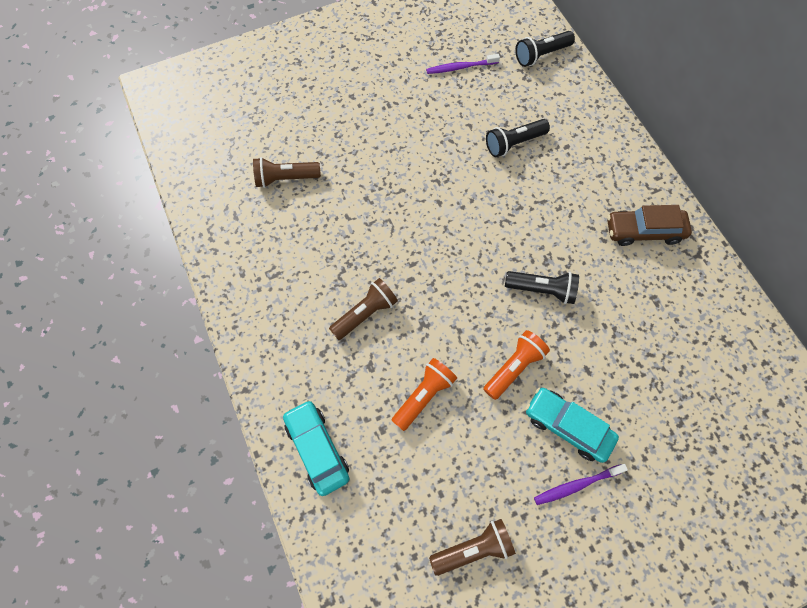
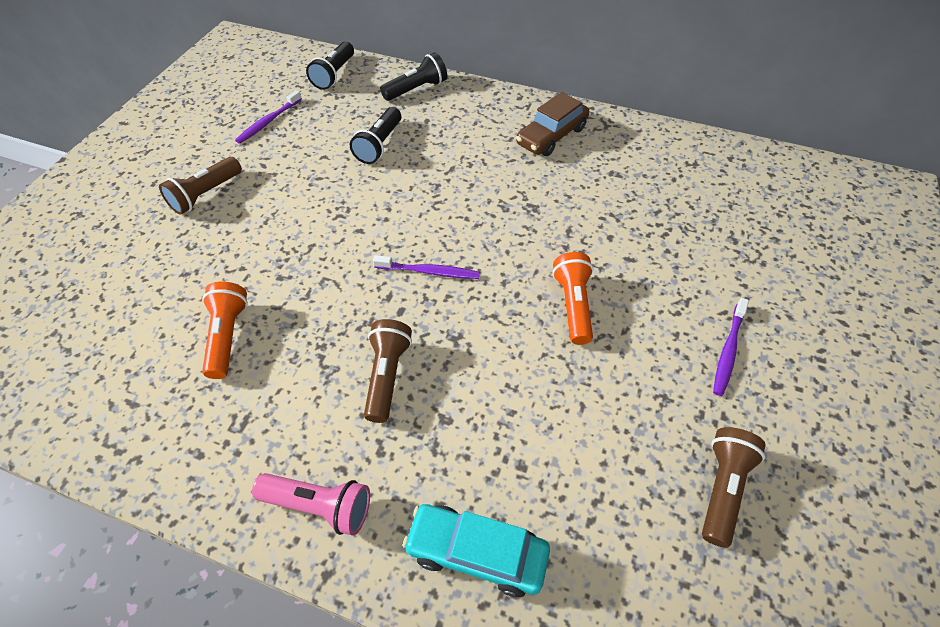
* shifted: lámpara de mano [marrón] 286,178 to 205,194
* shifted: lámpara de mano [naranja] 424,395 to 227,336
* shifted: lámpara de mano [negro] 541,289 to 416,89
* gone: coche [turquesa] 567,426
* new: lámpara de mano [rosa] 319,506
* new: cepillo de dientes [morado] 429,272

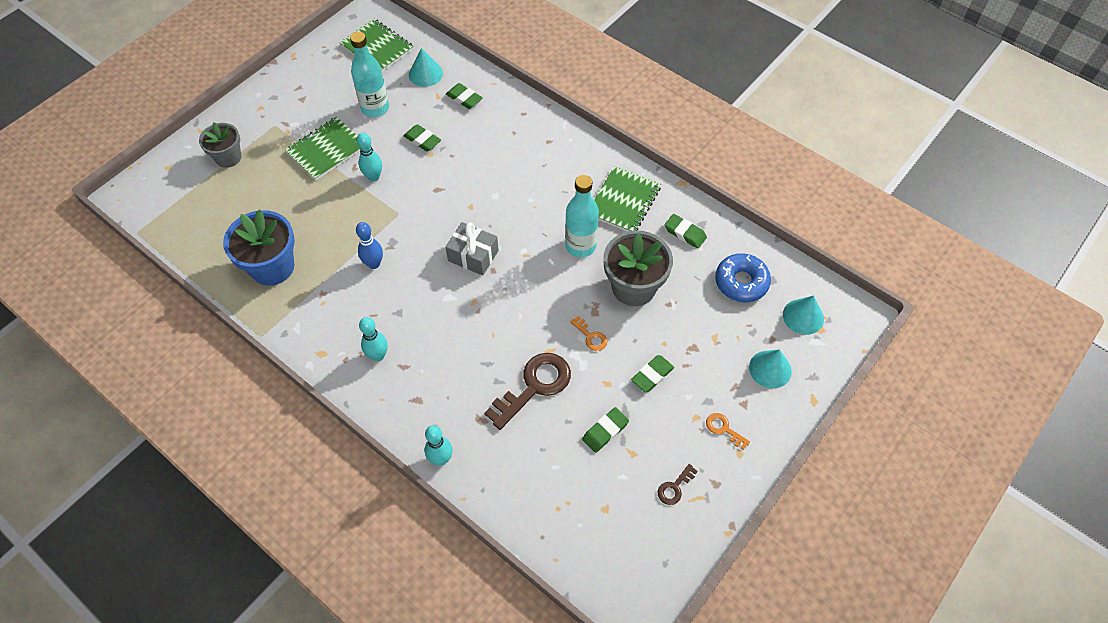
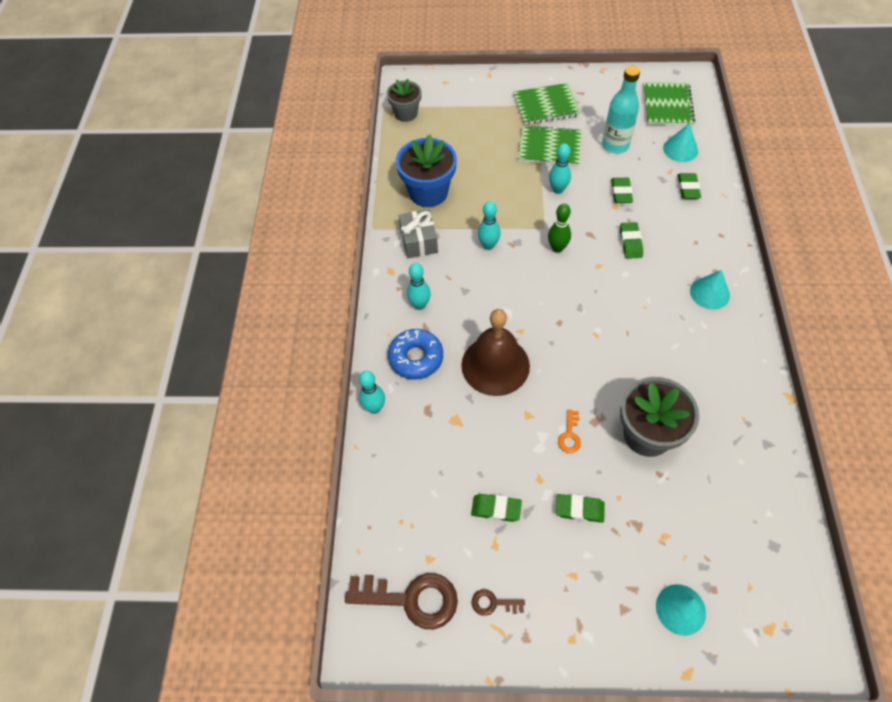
* shifted: maceta [gris] 228,157 to 406,113
* repainted: bolo [azul] 374,264 to bolo [turquesa] 488,245
* shifted: regalo [gris] 473,256 to 419,241
* shifted: llave [marrón] 534,386 to 411,599
* gone: botella [turquesa] 580,246
* shifted: cuaderno [verde] 624,201 to 546,105
* shifted: goma de borrar [verde] 685,233 to 630,242
* gone: llave [naranja] 723,429
* shifted: rosquilla [azul] 741,282 to 416,358
* shifted: cono [turquesa] 803,316 to 709,293
* new: campana [marrón] 495,365
* new: bolo [verde] 557,248

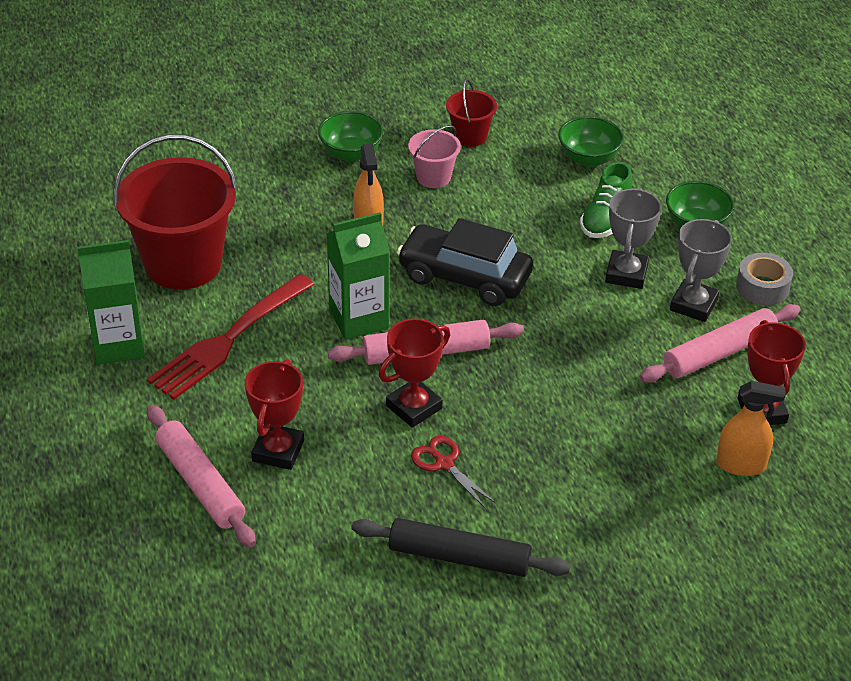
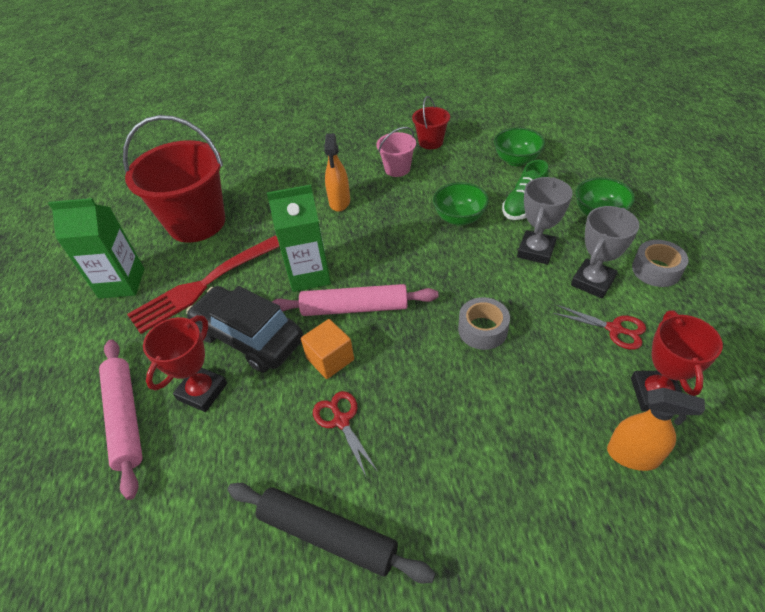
* shifted: cuenco [verde] 351,153 to 459,218
* swapped: trofeo [rojo] 414,407 to cubo [naranja] 330,359
* shifted: coche [negro] 464,277 to 249,337
* swapped: rodillo [rosa] 719,353 to tijeras [rojo] 614,329
* new: cinta adhesiva [gris] 482,329

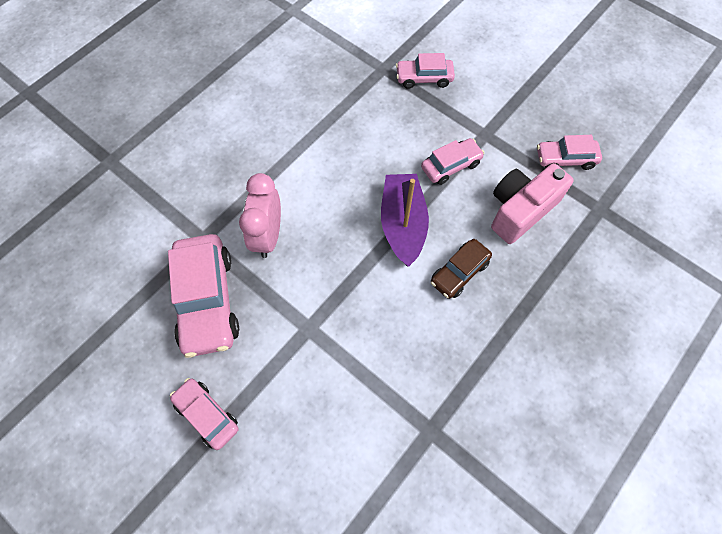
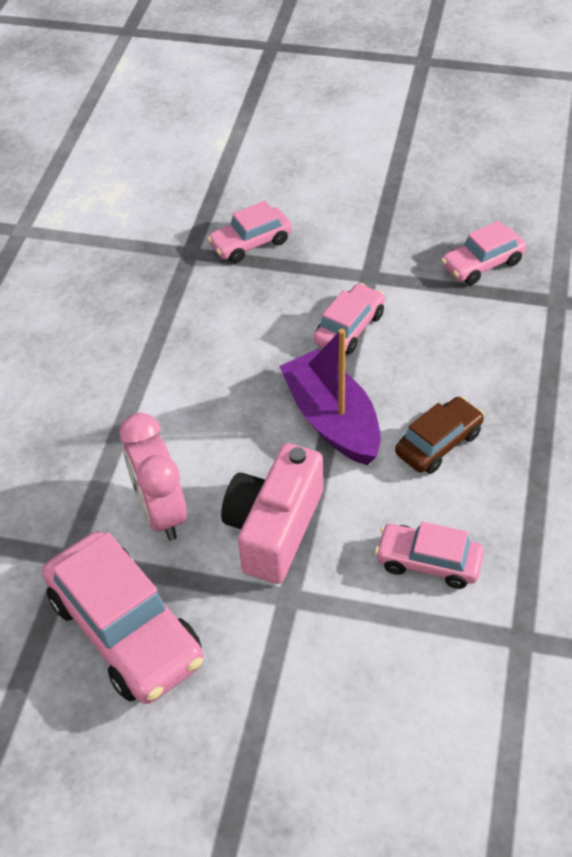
* shifted: coche [rosa] 207,415 to 428,562
* rotated: coche [marrón] 459,272 = 438,443 150 degrees counterclockwise
* shifted: cámara [rosa] 520,210 to 274,528

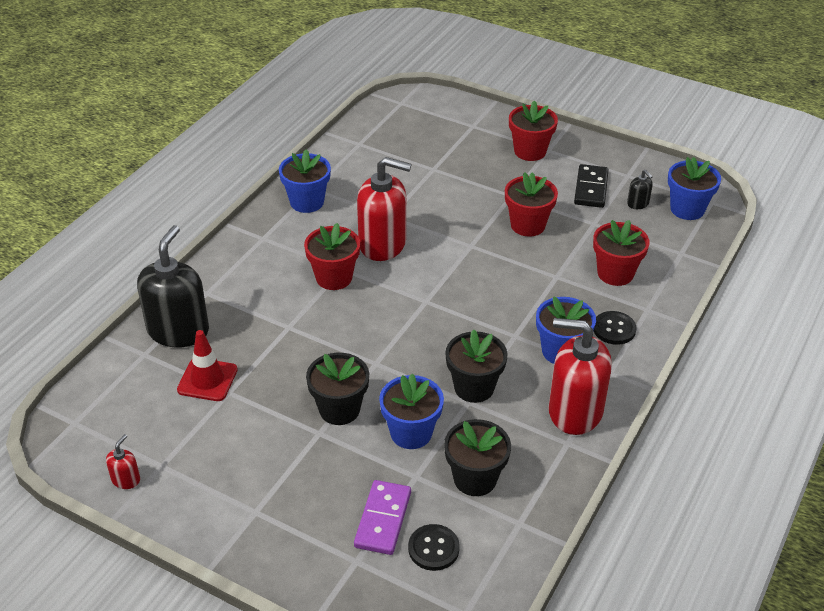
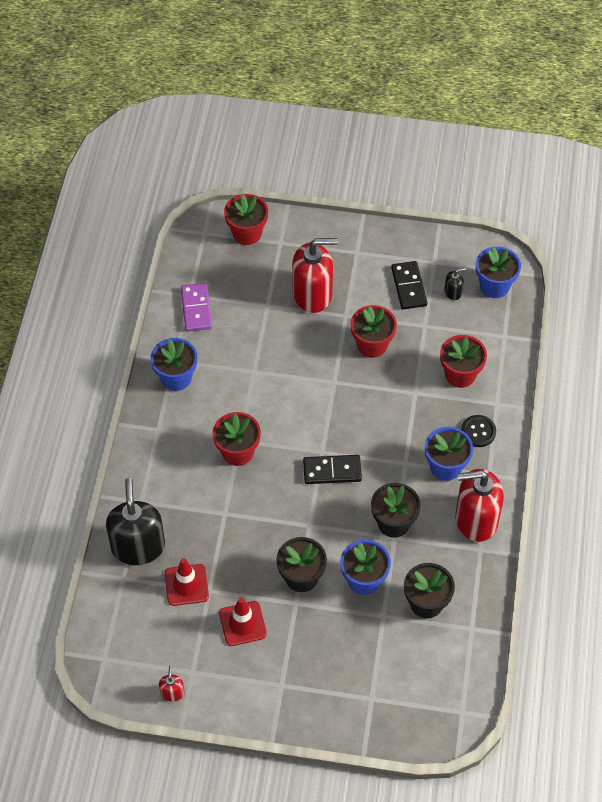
* shifted: ficha de dominó [morado] 383,519 to 196,309
* shifted: dispensador de jabón [rojo] 382,244 to 312,294
* gone: botón [negro] 433,548
* shifted: maceta [rojo] 530,151 to 247,233
* rotated: dispensador de jabón [negro] 638,204 = 453,292 60 degrees counterclockwise
* new: cono de tráfico [rojo] 242,623
* new: ficha de dominó [negro] 332,471

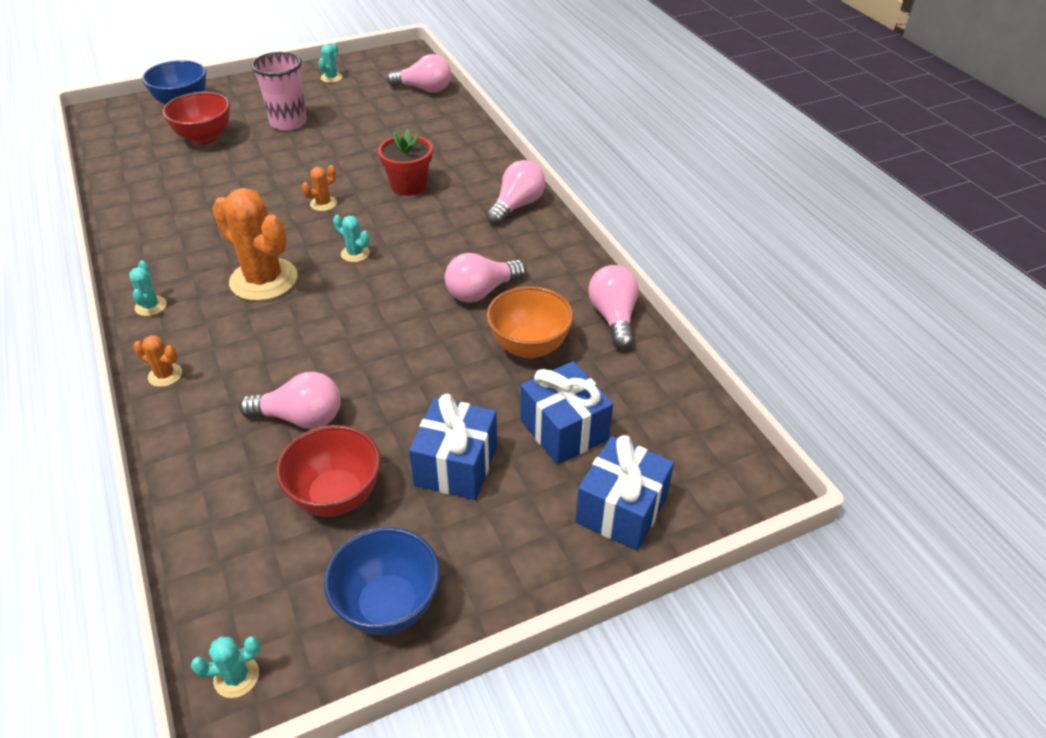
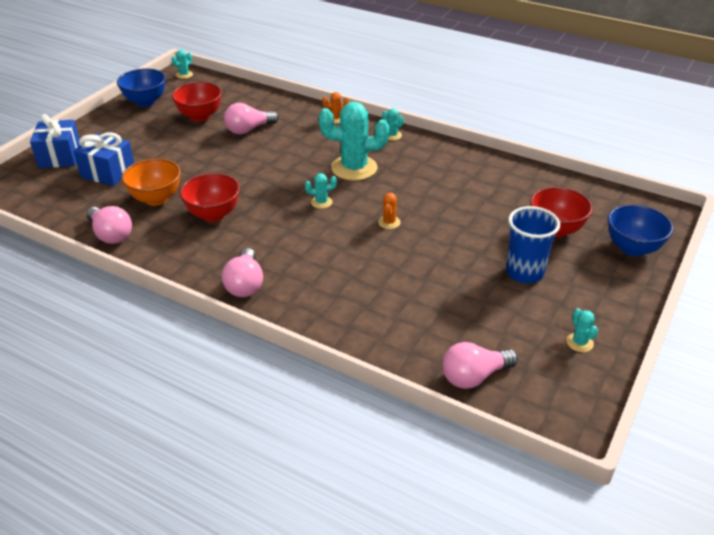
* repainted: cactus [naranja] 264,280 to cactus [turquesa] 354,168
* repainted: vaso [rosa] 288,122 to vaso [azul] 524,273
* gone: maceta [rojo] 409,185
* gone: regalo [azul] 456,465
* swapped: bombilla [rosa] 481,292 to cuenco [rojo] 213,214

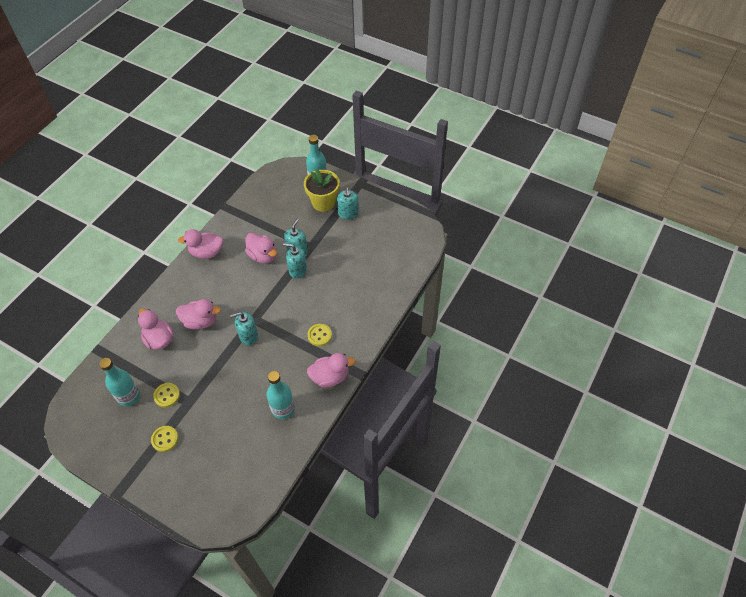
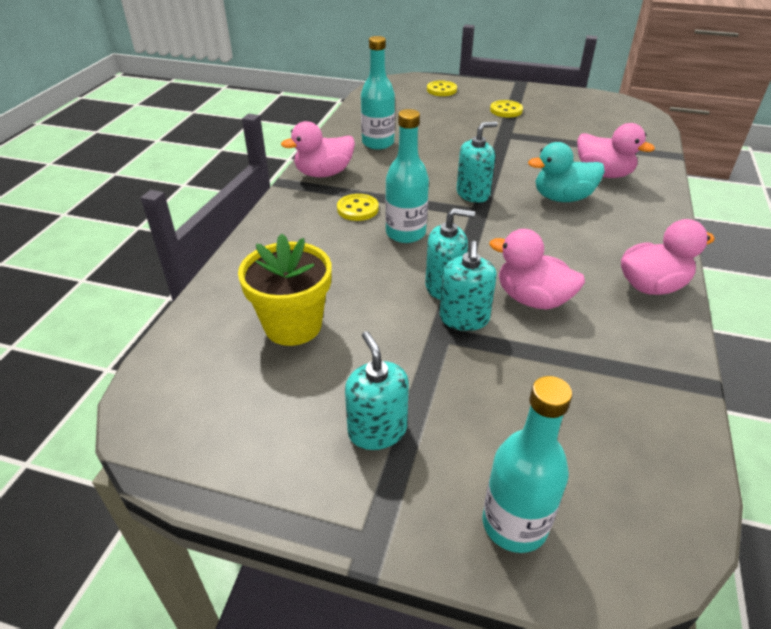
* shifted: botella [turquesa] 129,396 to 405,233
* shifted: botón [amarillo] 167,395 to 441,90
* repainted: pato [rosa] 200,321 to pato [turquesa] 562,198
* shifted: maceta [amarillo] 323,202 to 293,325

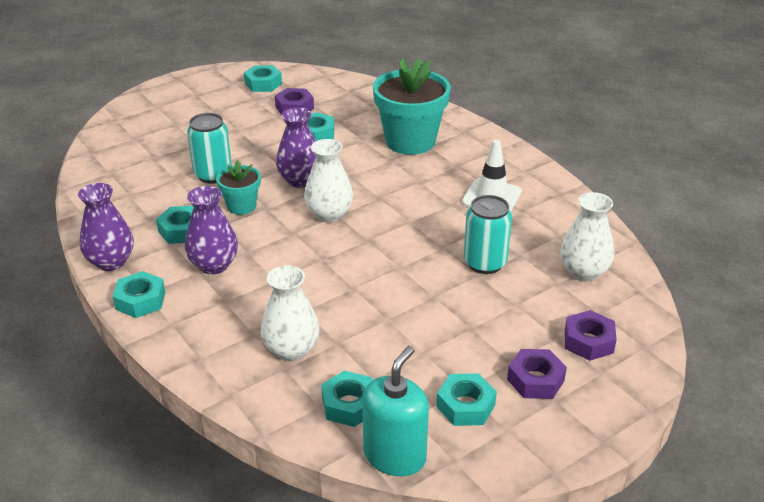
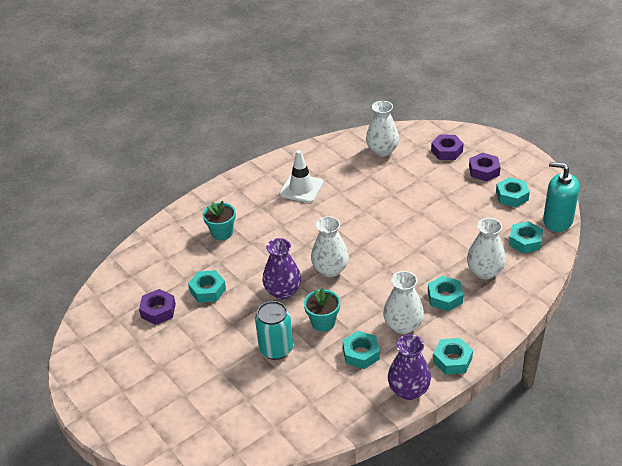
* repainted: florero [morado] 214,265 to florero [blanco] 403,325
* shifted: tuerca [turquesa] 263,84 to 445,297
* scaled: maceta [turquesa] 410,141 = 222,233 x0.52
* gone: lata [turquesa] 485,263

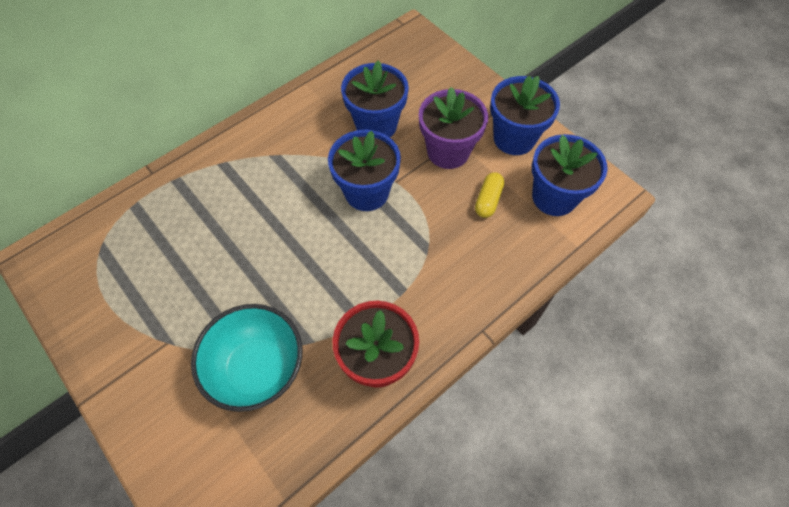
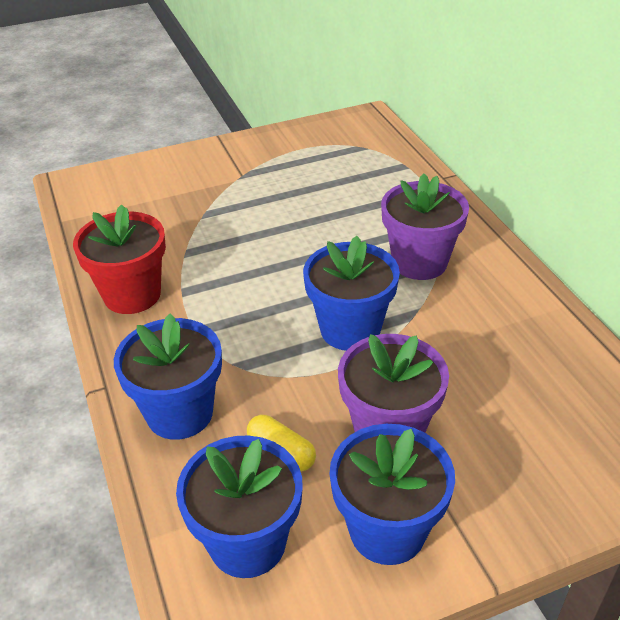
* gone: cuenco [turquesa] 258,369
* shifted: maceta [azul] 376,125 to 180,413
* new: maceta [morado] 419,262

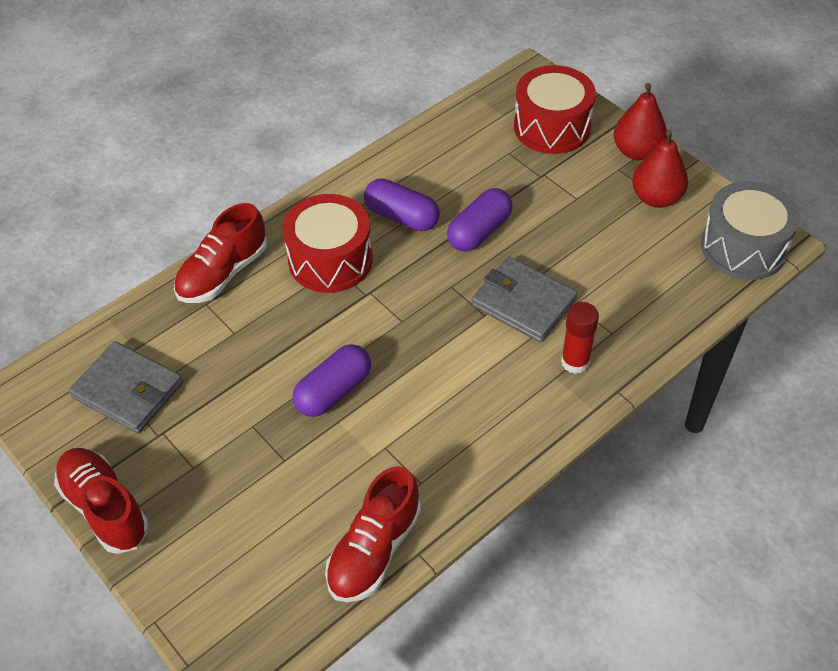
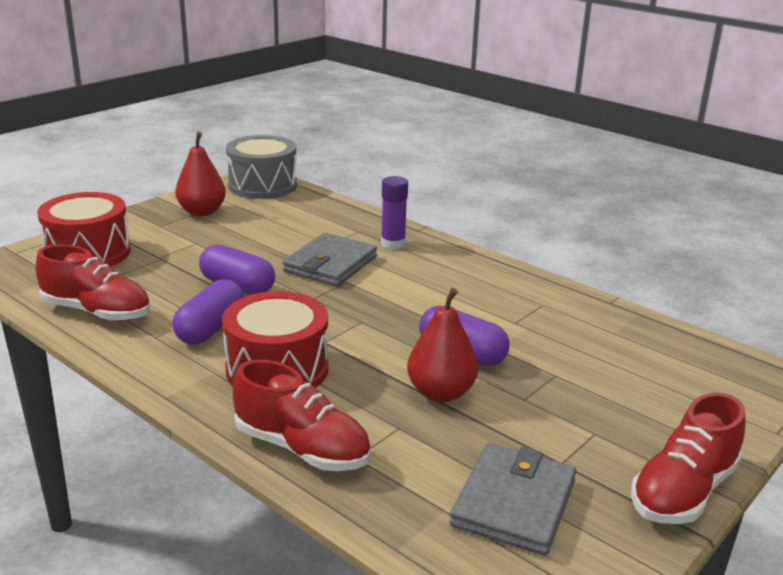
* shifted: zapato [rojo] 374,550 to 97,312
* repainted: barra de pegamento [rojo] 575,362 to barra de pegamento [morado] 393,244
* shifted: pera [rojo] 637,151 to 440,393

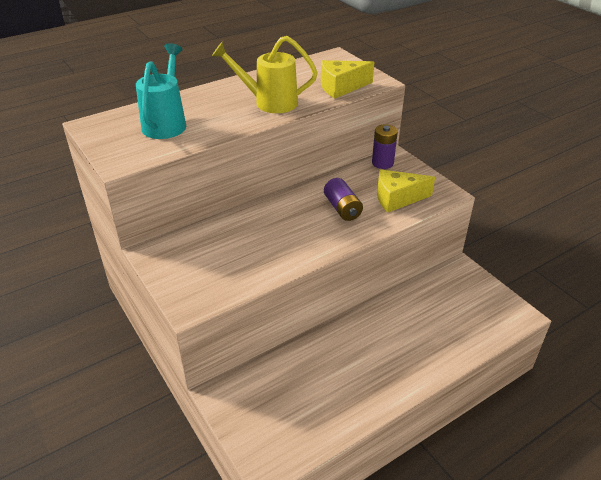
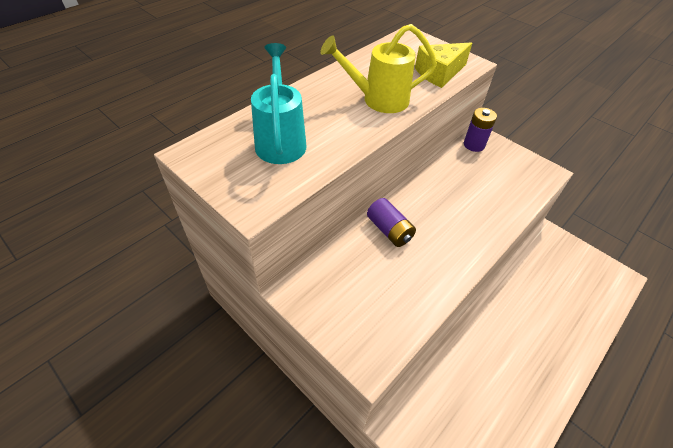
* shifted: pila [morado] 342,208 to 389,230
* gone: queso [amarillo] 397,198

